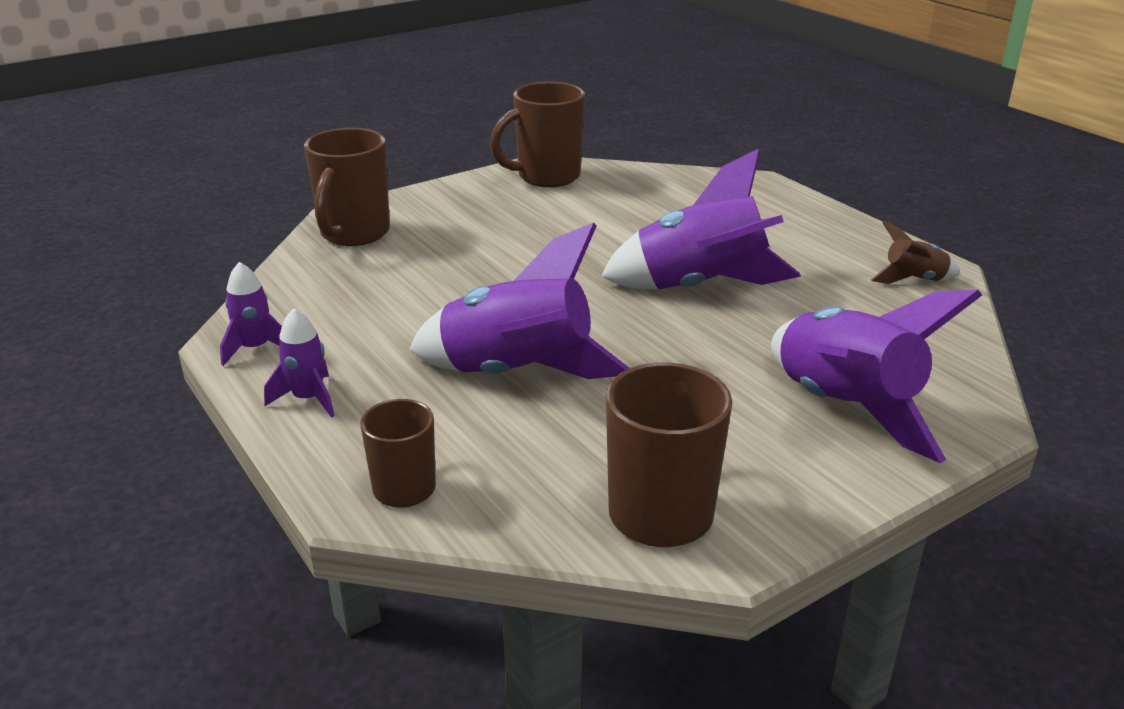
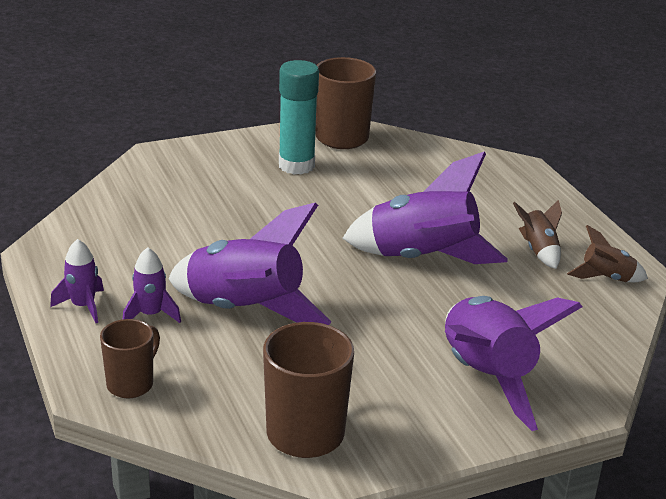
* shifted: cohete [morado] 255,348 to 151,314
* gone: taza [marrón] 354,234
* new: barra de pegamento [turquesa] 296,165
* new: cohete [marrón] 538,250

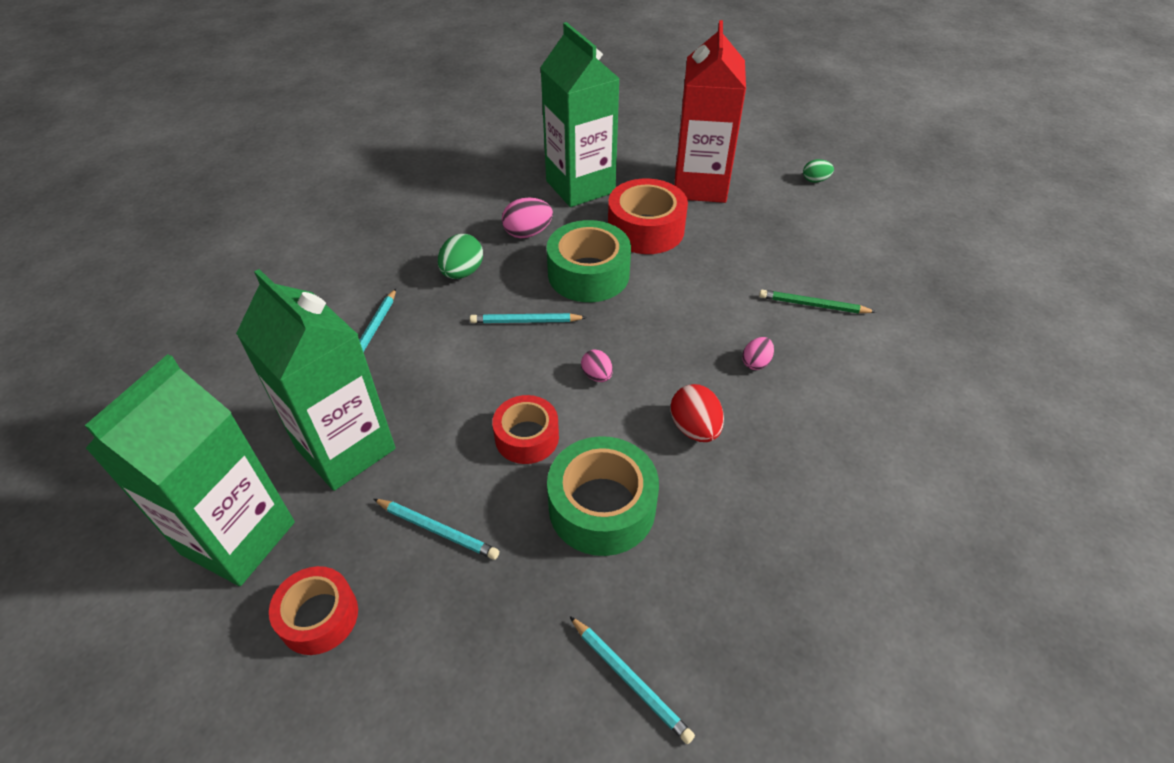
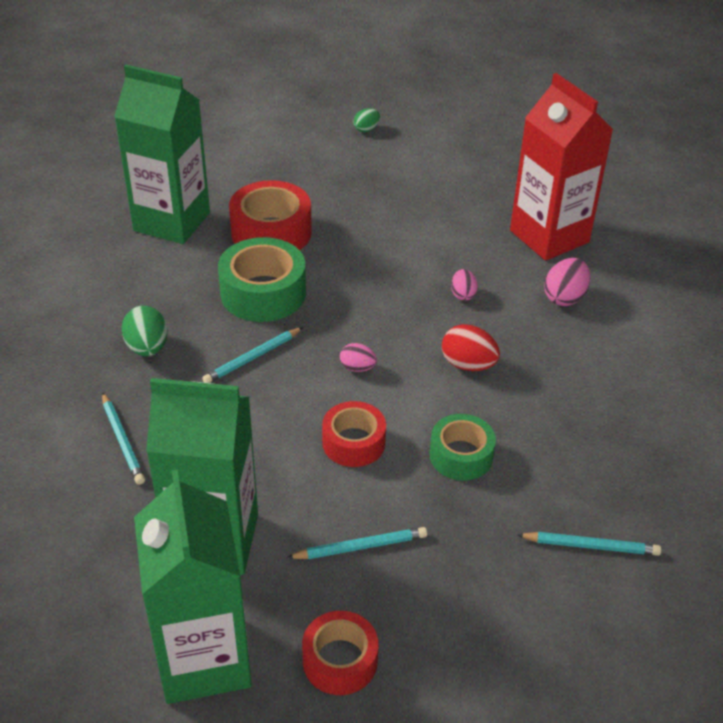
* shifted: huevo [rosa] 528,233 to 564,297
* scaled: cinta adhesiva [verde] 602,507 = 461,455 x0.64
* shifted: cartón de leche [rojo] 700,186 to 549,236
* gone: lápiz [verde] 813,305

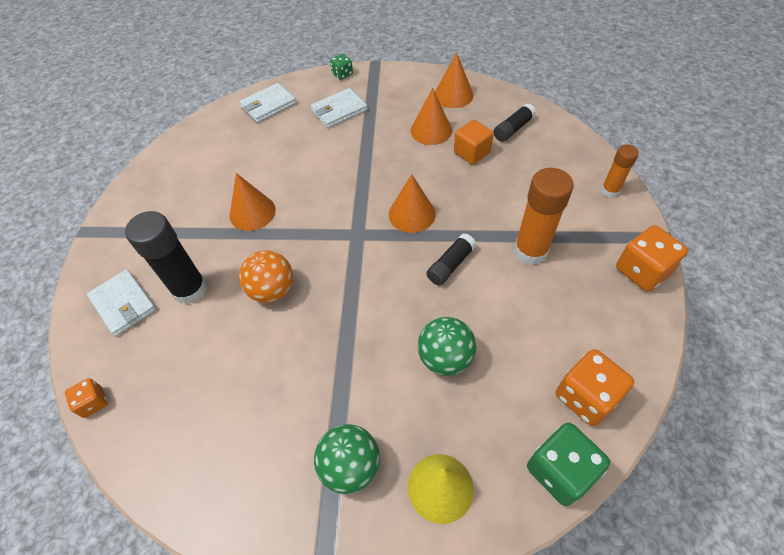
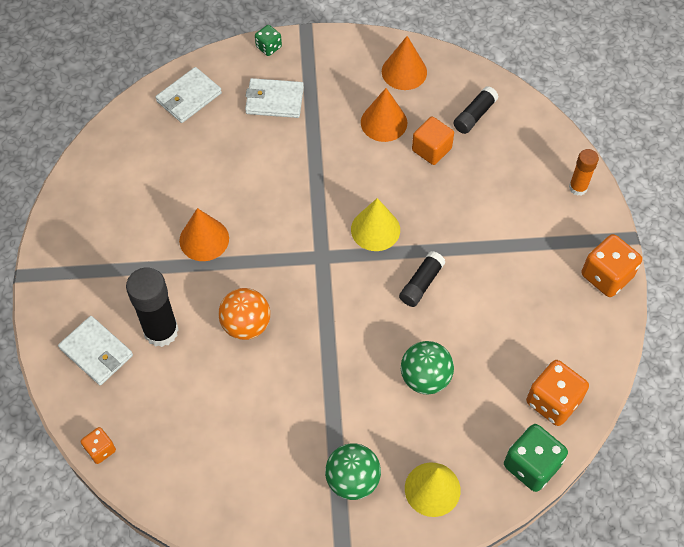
* rotated: cartera [blanco] 339,110 = 274,100 45 degrees clockwise
* repainted: cono [naranja] 412,214 to cono [amarillo] 375,229
* gone: barra de pegamento [naranja] 530,251

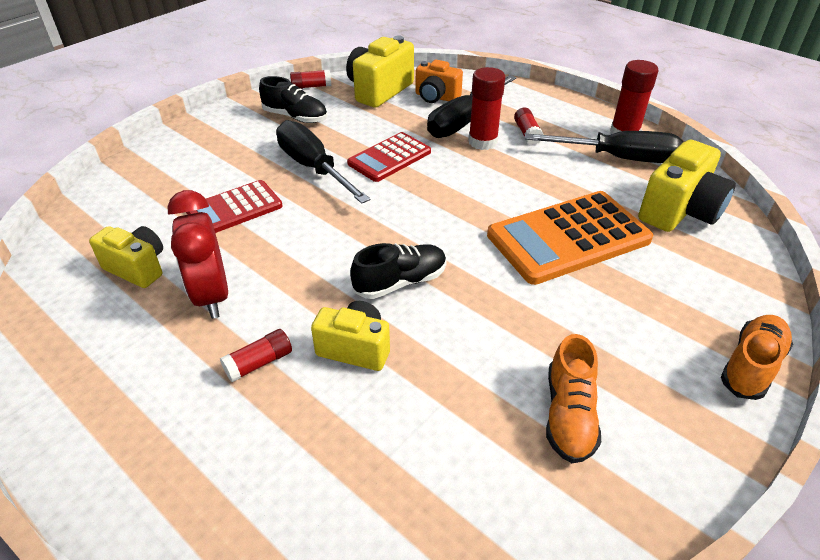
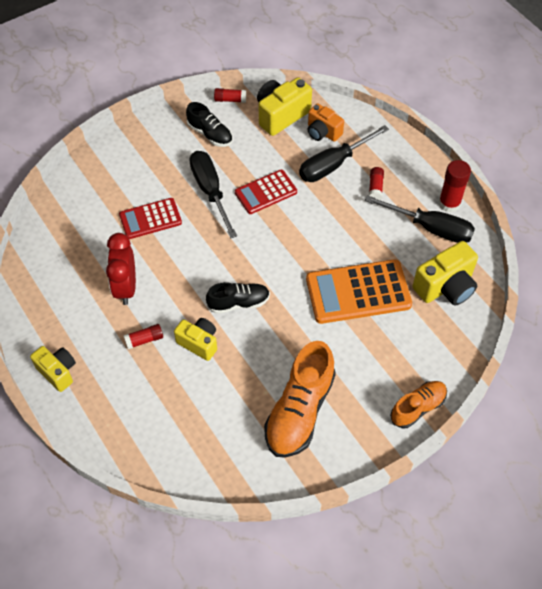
* shifted: cámara [amarillo] 137,268 to 58,372
* gone: barra de pegamento [rojo] 483,142
* scaled: zapato [naranja] 569,415 = 299,411 x1.71

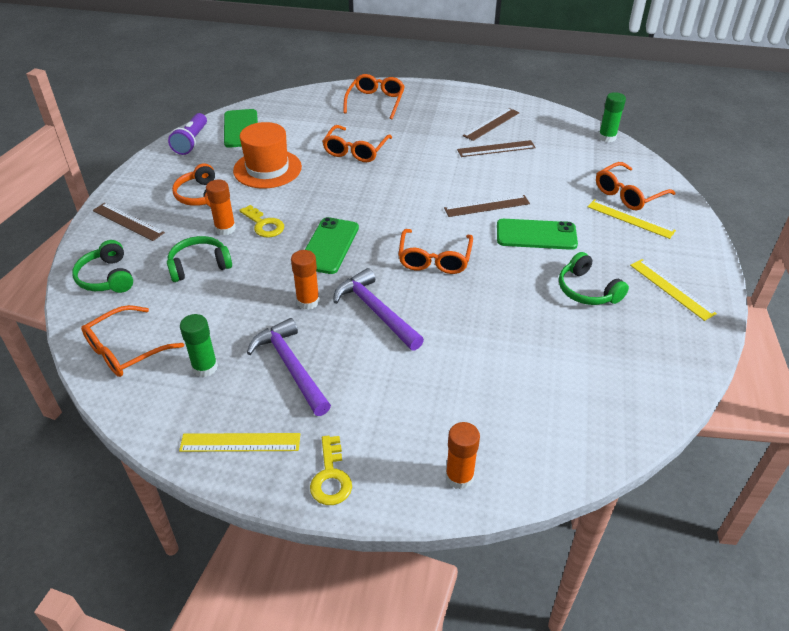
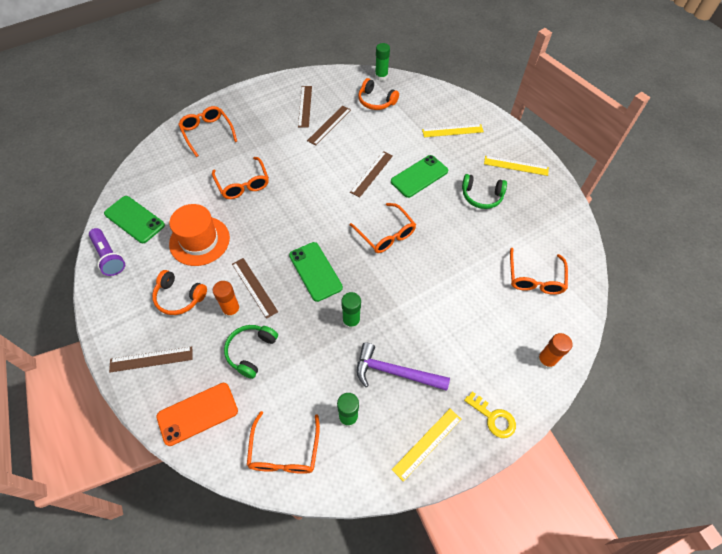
* swapped: auriculares [verde] 107,277 to móvil [naranja] 197,413
* swapped: llave [amarillo] 264,225 to regla [marrón] 254,287
* repainted: barra de pegamento [naranja] 308,301 to barra de pegamento [verde] 351,321
* gone: martillo [morado] 376,311
* shifted: gafas [naranja] 627,194 to 535,279
* new: auriculares [naranja] 376,101

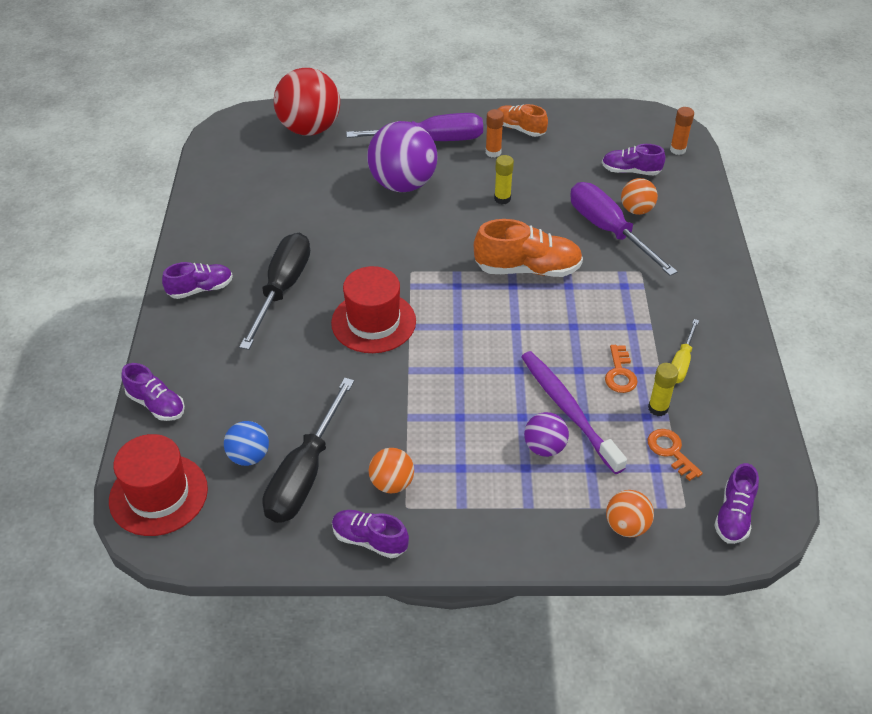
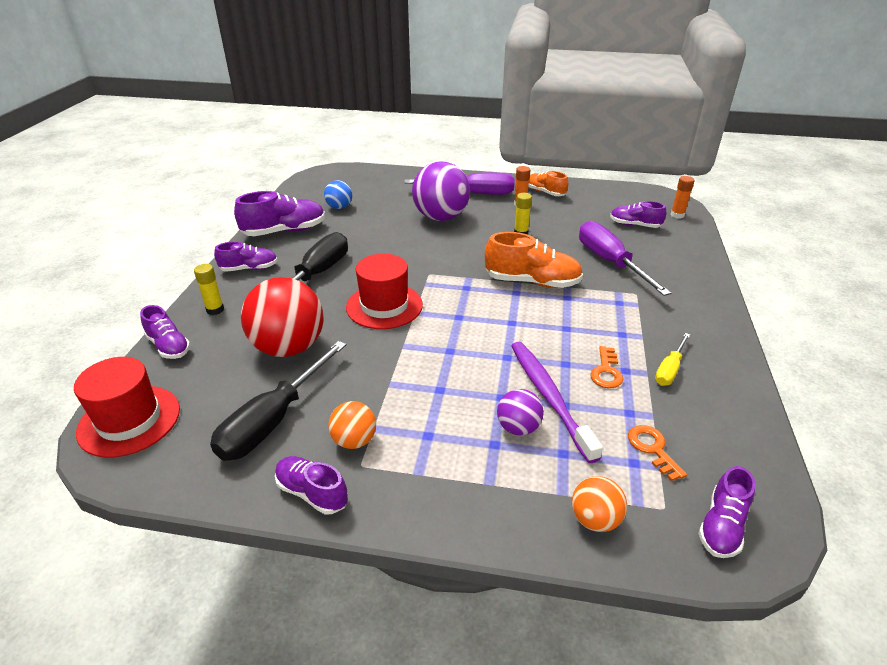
* shifted: pelota [azul] 249,456 to 339,207
* shifted: pelota [rojo] 310,129 to 289,347
* gone: pelota [naranja] 636,210
* shifted: barra de pegamento [amarillo] 658,408 to 215,310
* new: zapato [morado] 284,231

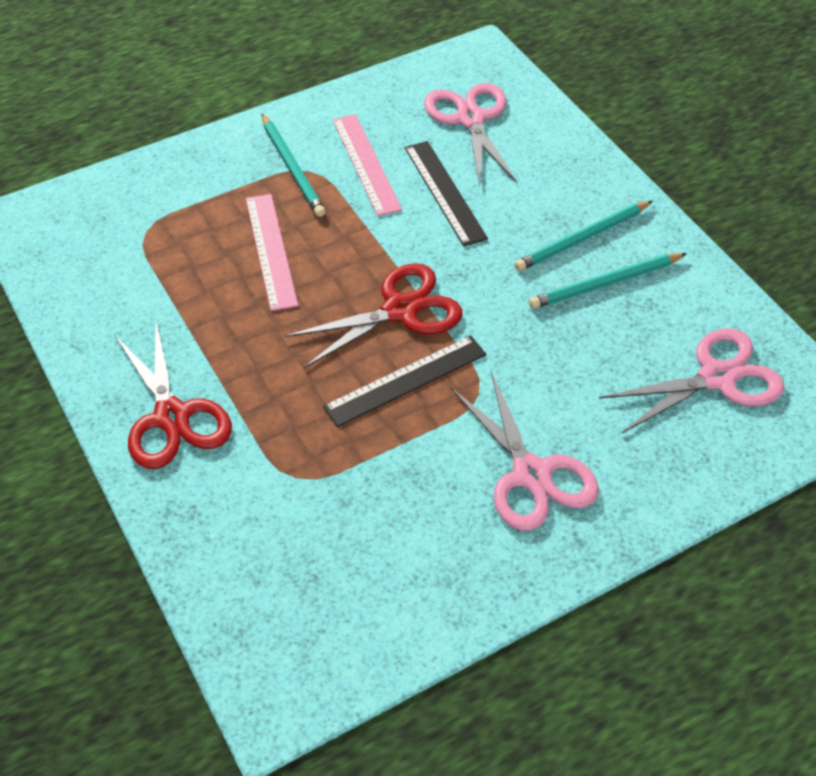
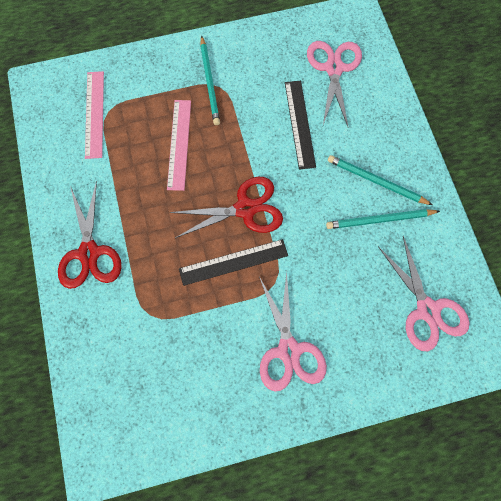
* shifted: regla [rosa] 366,164 to 94,114
* rotated: lápiz [turquesa] 582,239 = 376,181 45 degrees clockwise
* rotated: tijeras [rosa] 717,378 = 427,310 75 degrees clockwise

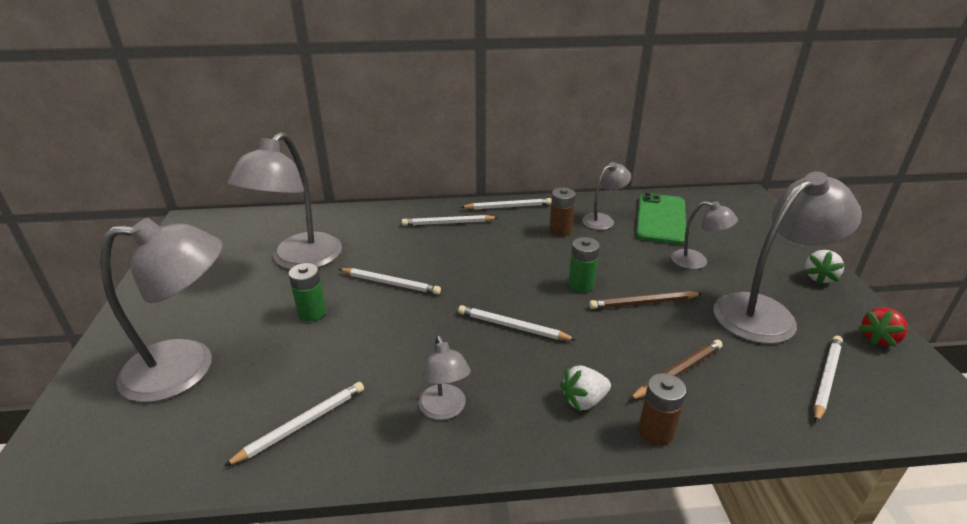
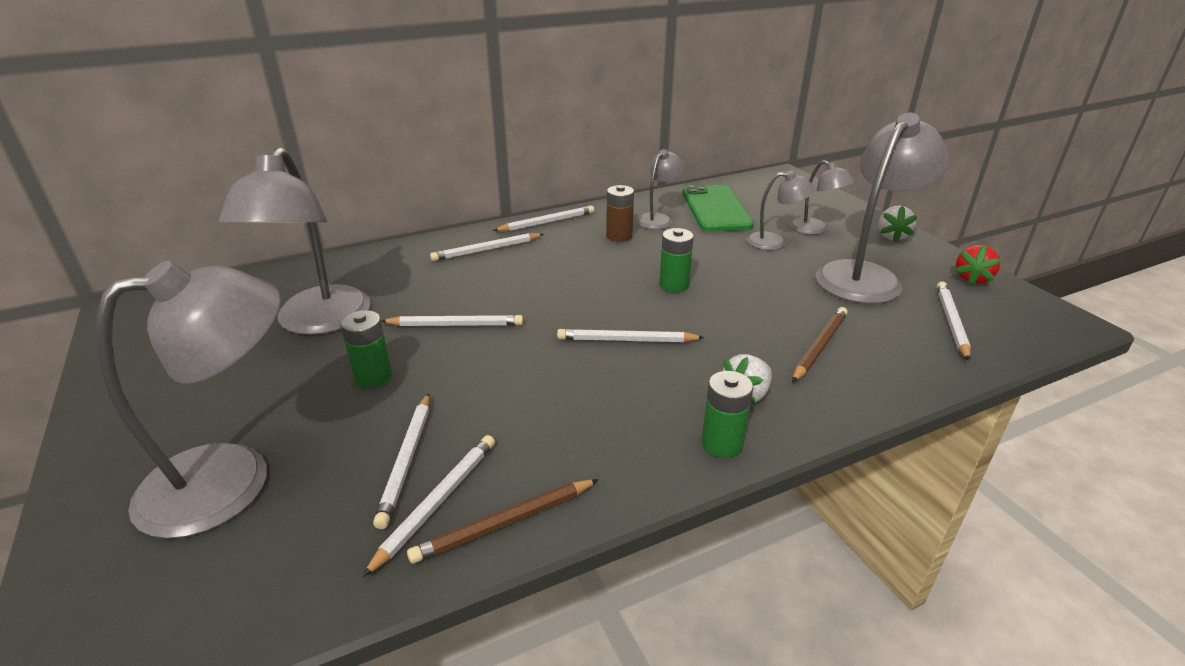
* shifted: lámpara [gris] 444,410 to 815,230
* shifted: lápiz [marrón] 643,303 to 504,523
* gone: pila [marrón] 655,432
* new: lápiz [blanco] 407,460
* new: pila [verde] 722,444

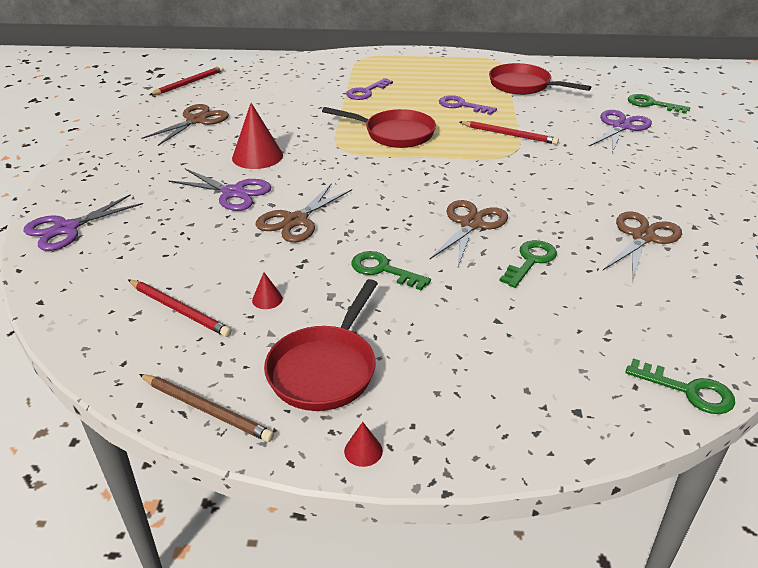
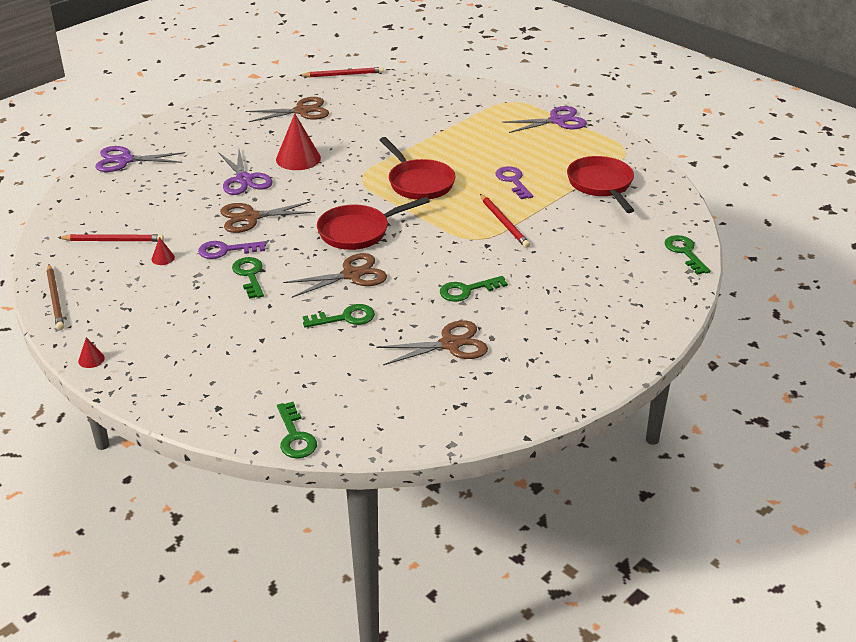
* rotated: lápiz [rojo] 179,310 = 113,240 75 degrees counterclockwise
* shifted: sartén [rojo] 325,369 to 358,231
* shifted: llave [morado] 366,92 to 226,250
* shifted: tijeras [morado] 621,127 to 557,121
* new: llave [verde] 467,290

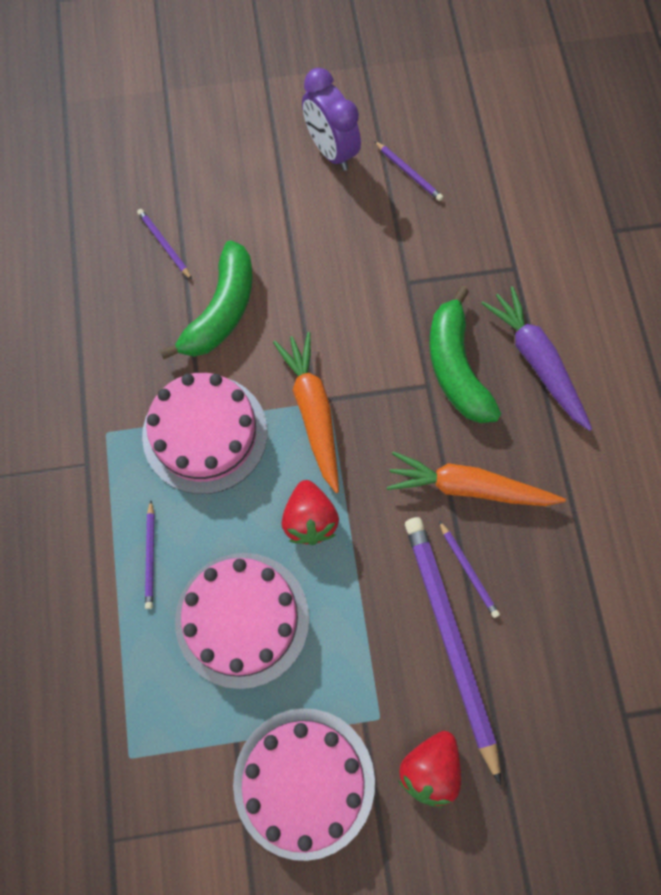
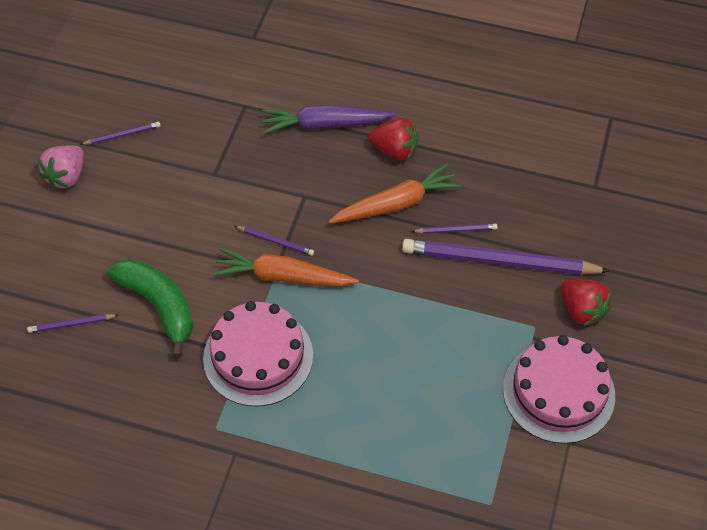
* shifted: lápiz [morado] 151,556 to 275,241
* gone: tarta [rosa] 242,619
* shifted: fresa [rojo] 309,520 to 395,151
* swapped: despertador [morado] 331,151 to fresa [rosa] 66,176
* rotated: zanahoria [naranja] 469,487 = 396,204 150 degrees counterclockwise
* gone: plátano [verde] 455,367

